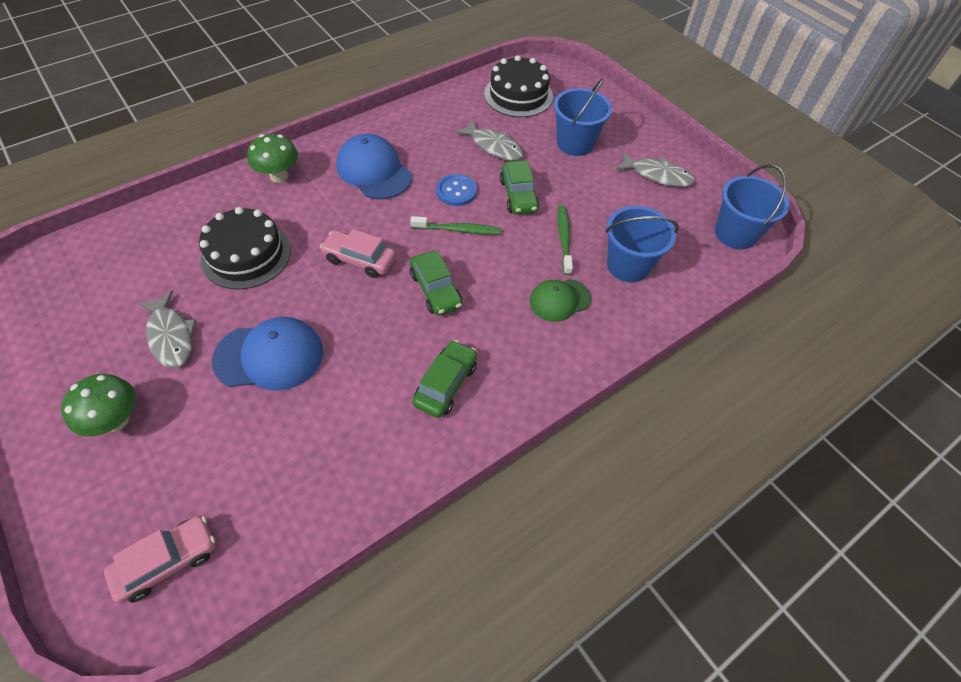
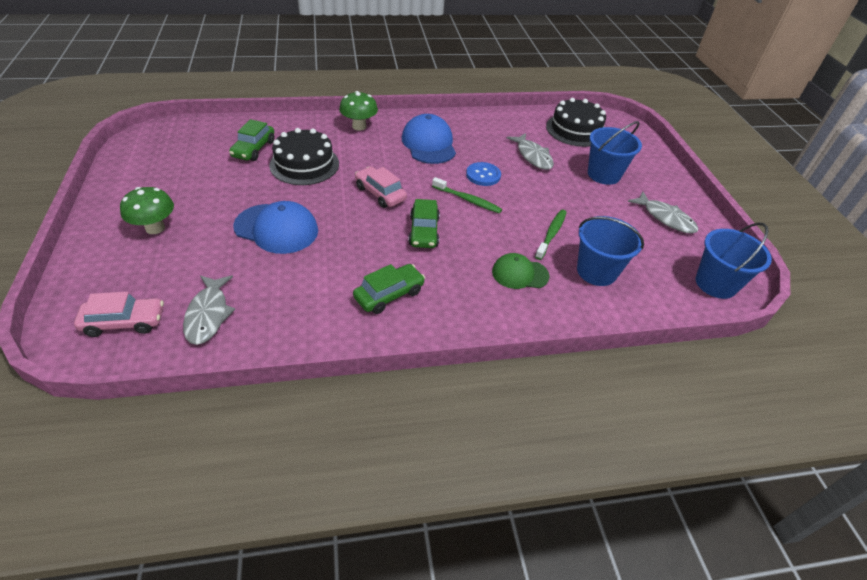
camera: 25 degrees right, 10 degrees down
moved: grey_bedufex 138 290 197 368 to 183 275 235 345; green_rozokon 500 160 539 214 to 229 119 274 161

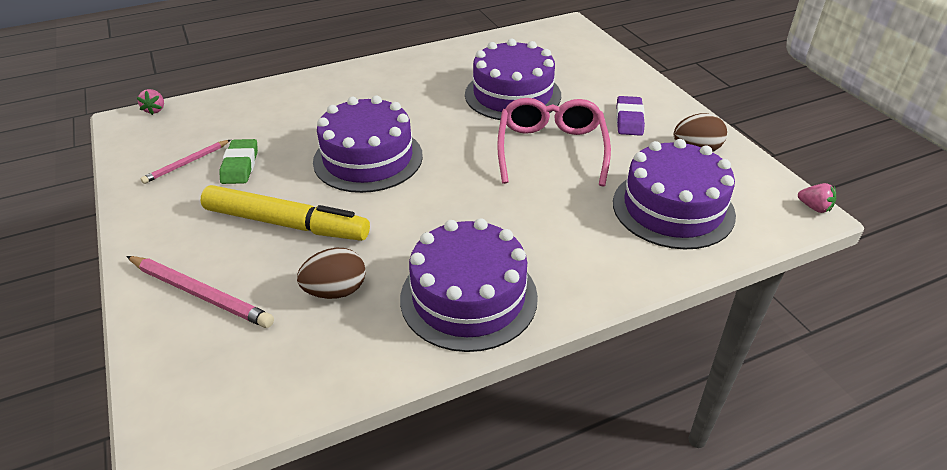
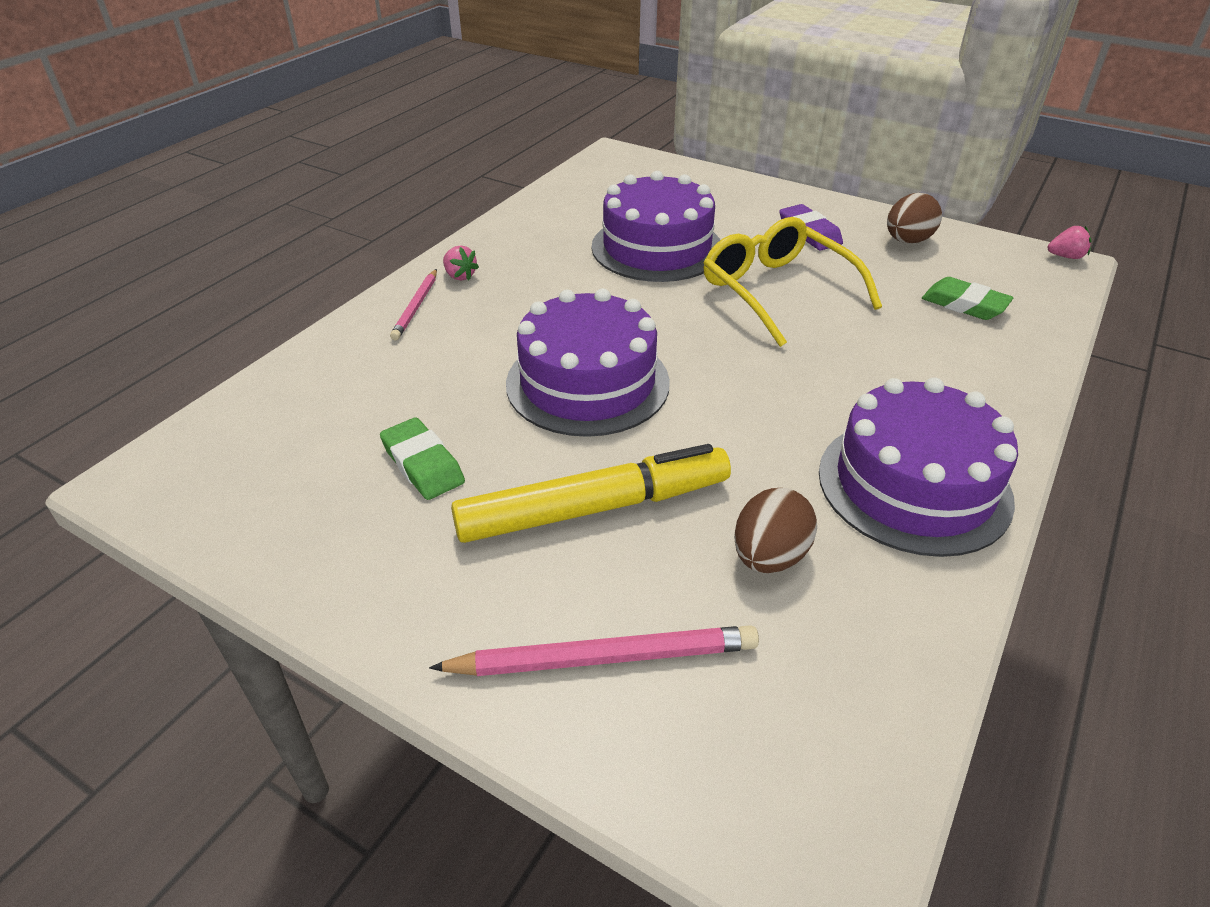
camera: 35 degrees left, 0 degrees up
moved: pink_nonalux 137 89 164 115 to 443 245 479 281; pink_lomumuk 140 140 231 184 to 390 269 437 340
replaced: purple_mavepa 613 139 736 249 to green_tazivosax 922 277 1013 320
recoloured: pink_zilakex 497 98 611 186 to yellow_zilakex 703 217 882 347

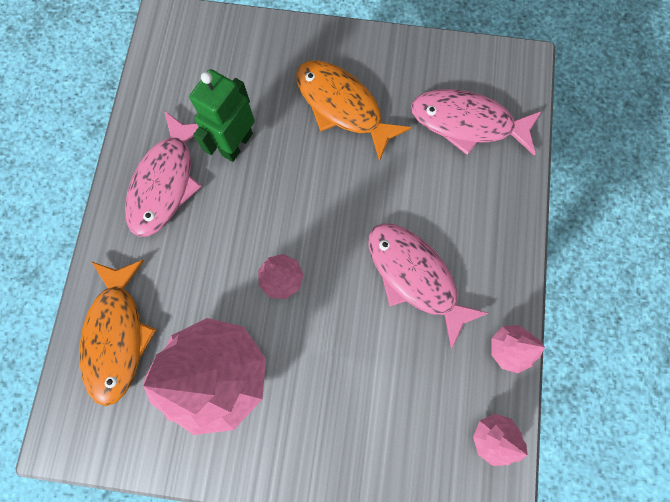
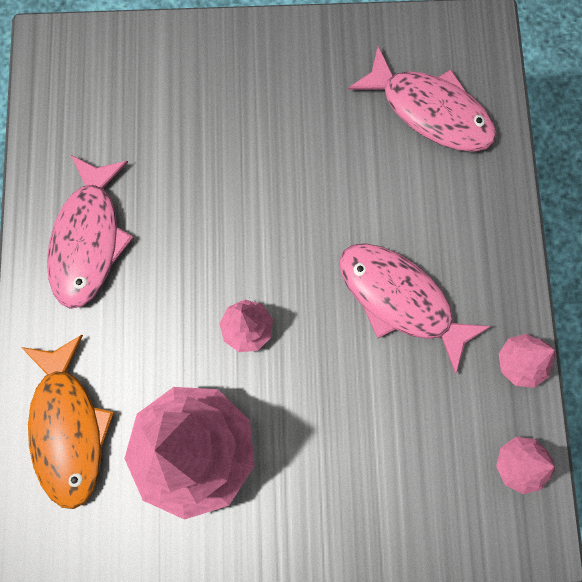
camera: 10 degrees left, 0 degrees up
removed: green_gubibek 189 69 255 162; orange_bedufex 296 61 411 162
turned: pink_bedufex 411 89 542 155 = 348 47 497 152 150 degrees counterclockwise

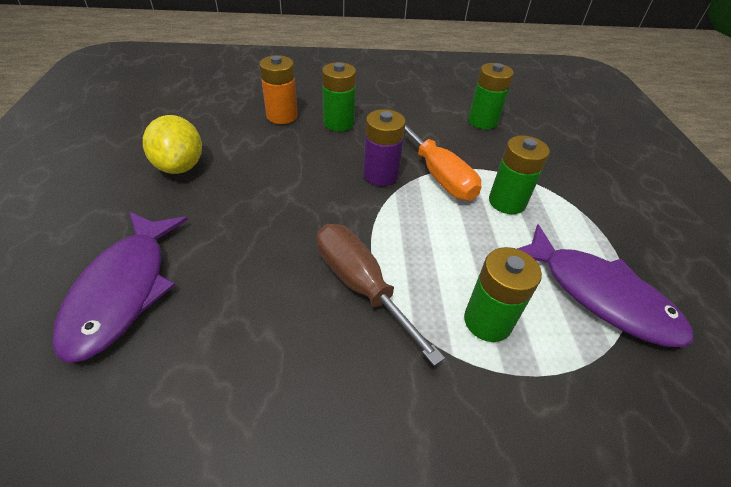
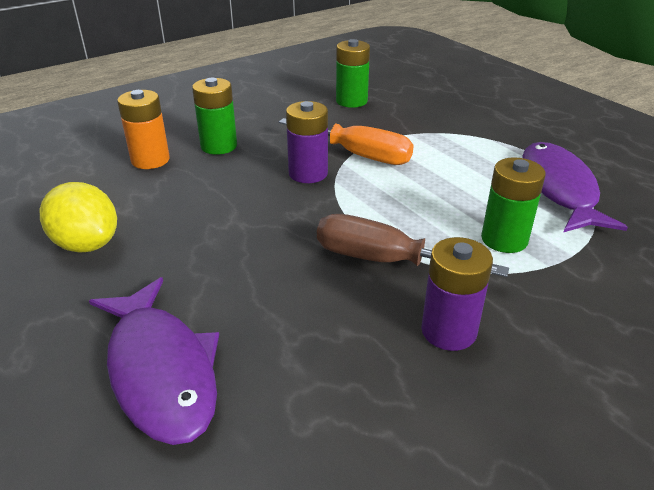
camera: 30 degrees left, 10 degrees down
removed: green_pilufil 489 135 550 214
added: purple_pilufil 421 237 493 351
turned: purple_bedufex 517 224 693 347 = 522 142 628 232 105 degrees counterclockwise

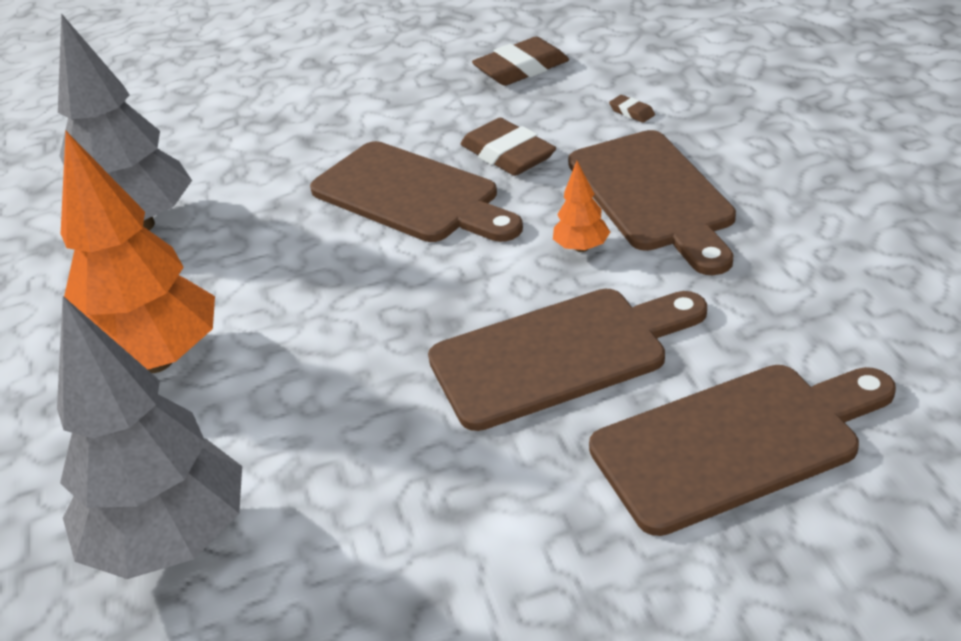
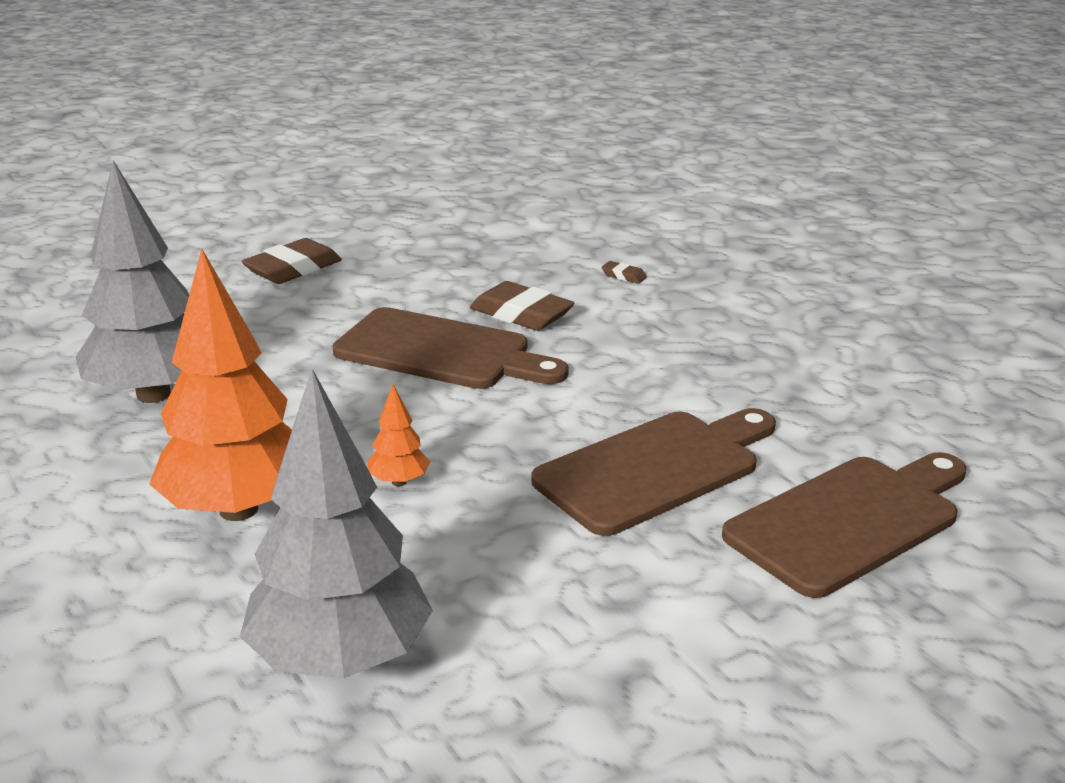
camera: 20 degrees left, 10 degrees down
removed: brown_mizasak 568 130 736 275
moved: brown_tazivosax 472 37 569 86 to 242 238 342 284; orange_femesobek 553 161 610 252 to 367 384 430 486

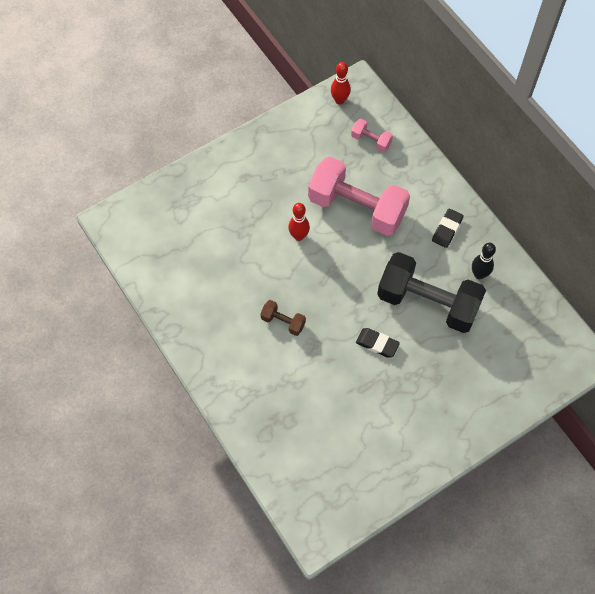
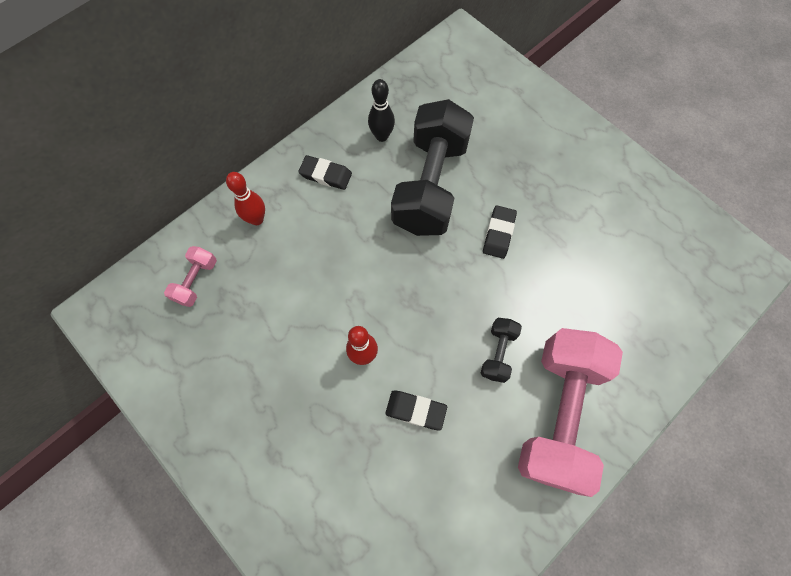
camera: 100 degrees left, 5 degrees up
added: black_tazivosax 385 390 447 431
moved: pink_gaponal 308 157 410 236 to 518 328 623 497; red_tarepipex 331 62 351 104 to 226 172 265 225
recoloured: brown_gaponal 260 300 306 336 to black_gaponal 481 318 522 383

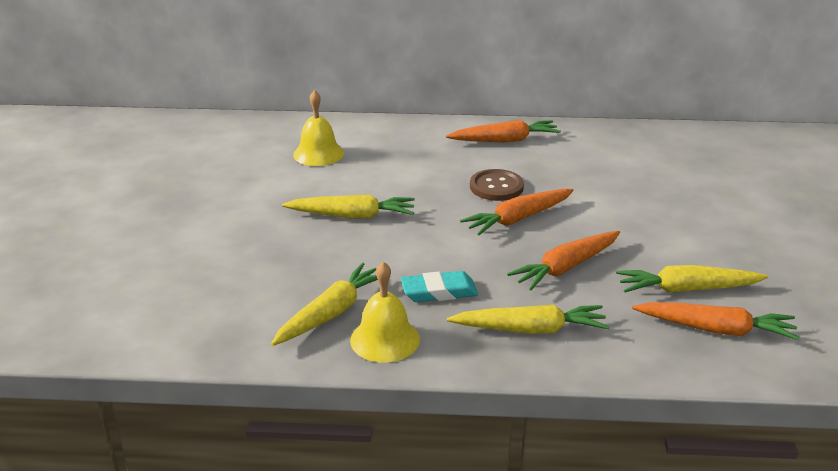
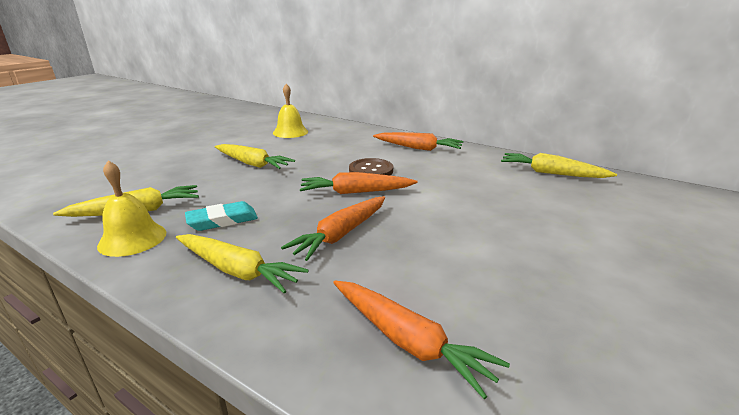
camera: 30 degrees right, 5 degrees down
moved: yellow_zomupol 616 265 768 293 to 501 153 617 178
turned: turquoise_tazivosax 401 271 478 302 = 185 201 258 231 45 degrees counterclockwise; orange_zomupol 507 231 620 291 = 281 196 385 261 45 degrees counterclockwise

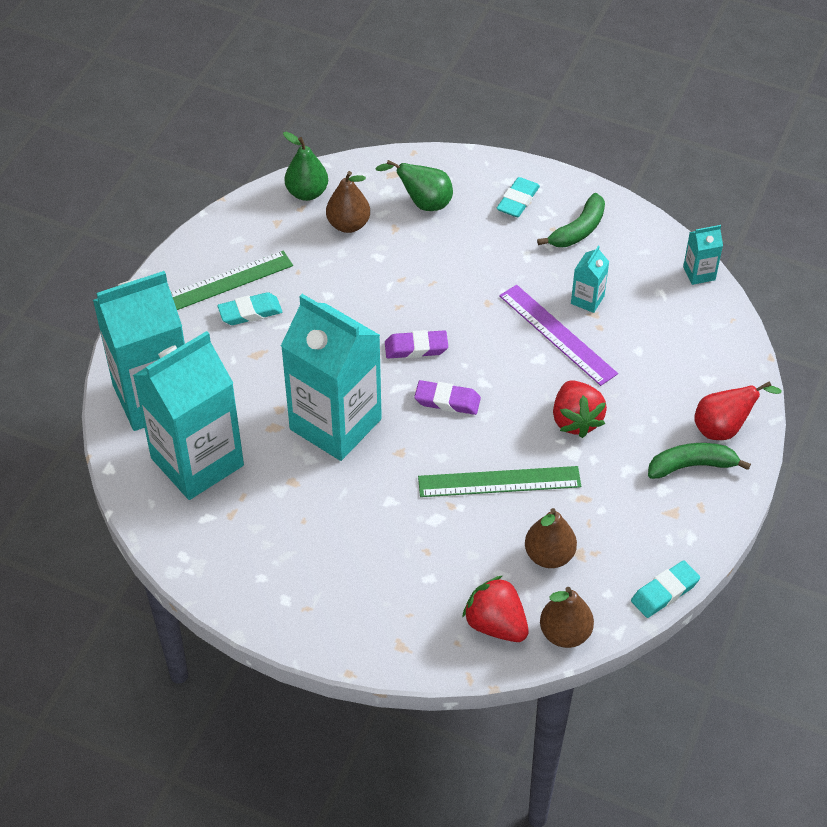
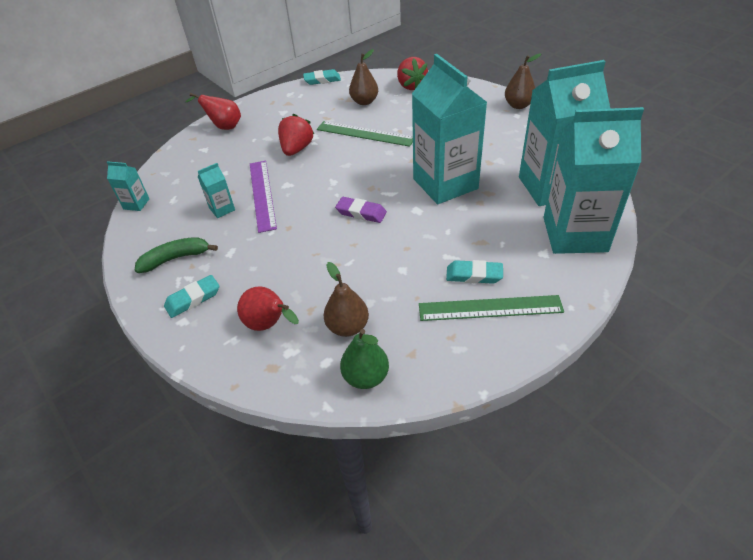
camera: 150 degrees left, 5 degrees down
removed: purple_tazivosax 414 380 481 415; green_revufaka 648 443 751 479
moved: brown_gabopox 540 587 594 648 to 505 53 541 109
recoloured: green_gabopox 375 160 453 211 to red_gabopox 237 286 299 331

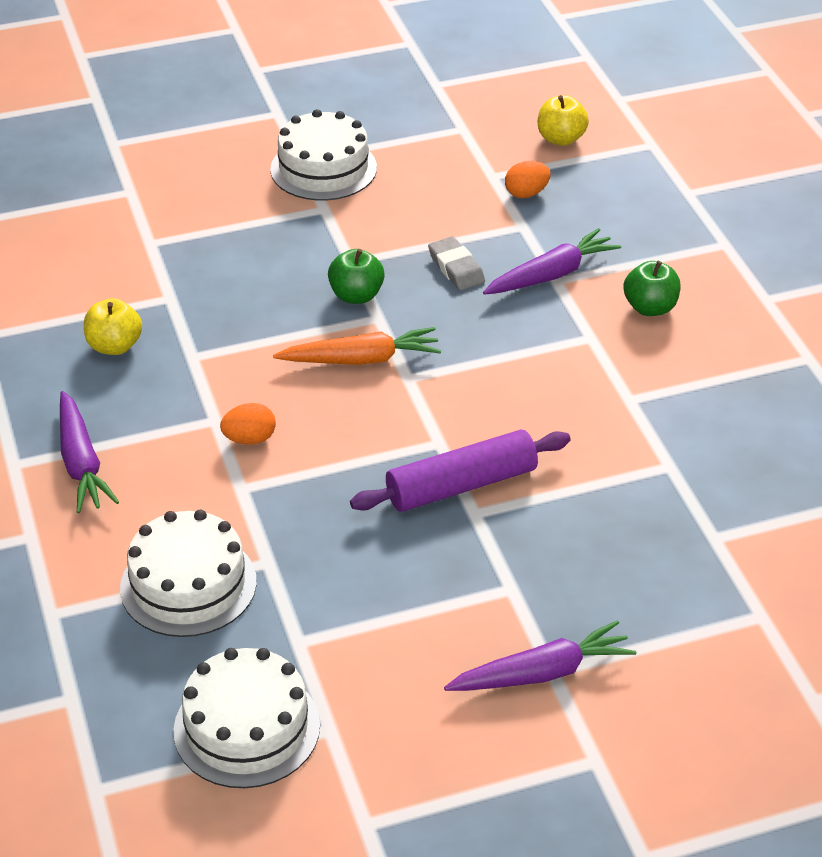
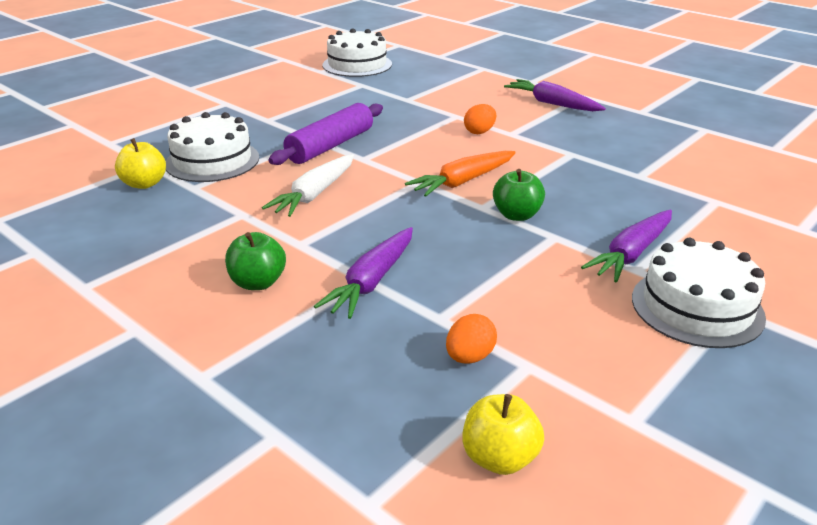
camera: 150 degrees right, 10 degrees down
removed: grey_tazivosax 428 236 485 291
added: white_zomupol 262 154 354 217
moved: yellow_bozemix 84 298 142 355 to 115 138 166 189; white_mavepa 120 510 257 637 to 166 112 259 182; purple_zomupol 444 620 636 691 to 581 210 672 283

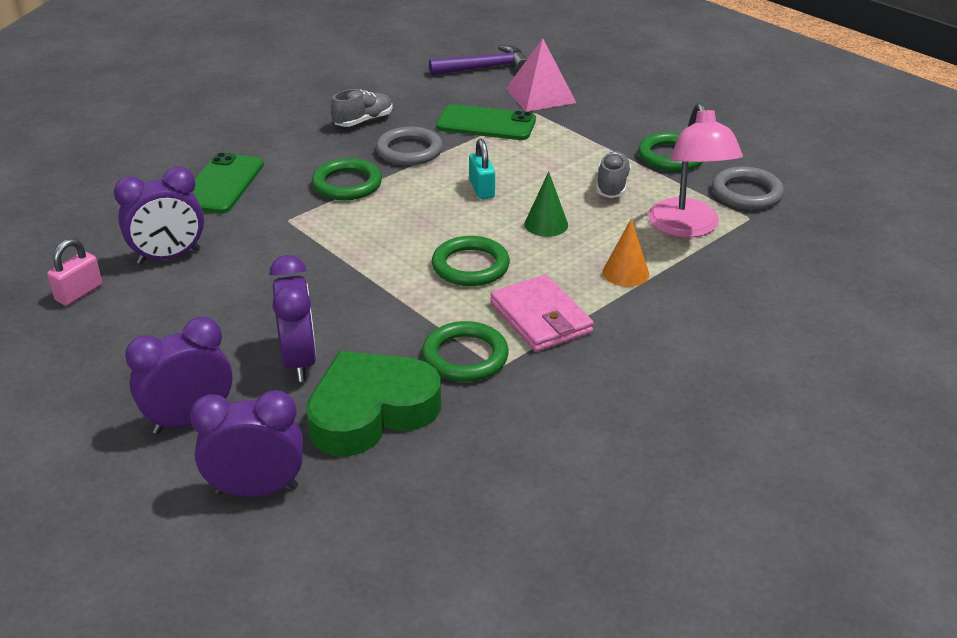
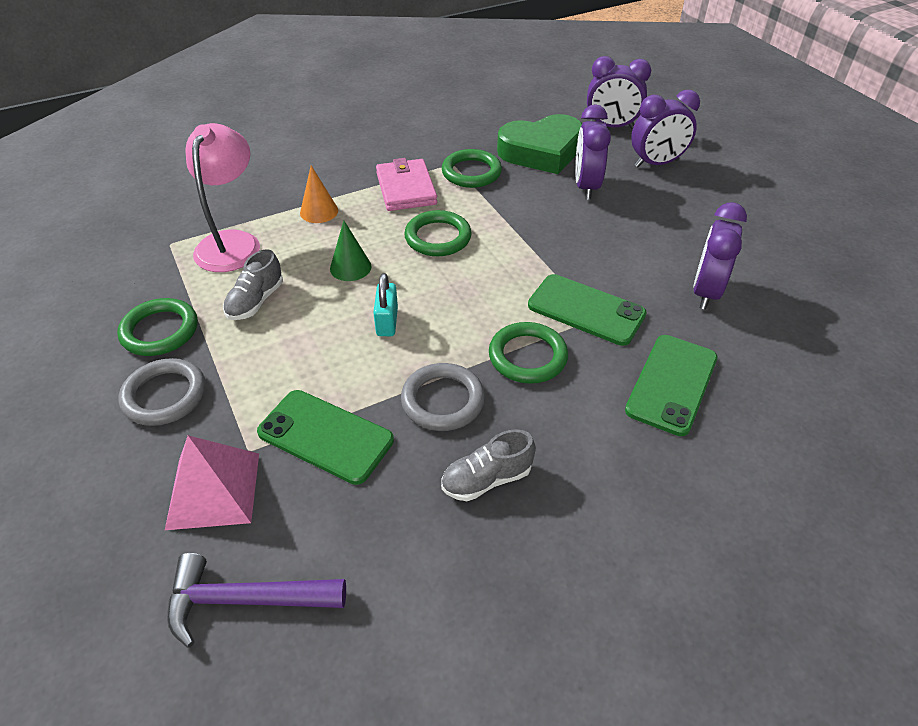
camera: 165 degrees left, 10 degrees up
removed: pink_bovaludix 47 239 102 306
added: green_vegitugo 528 274 647 346
moved: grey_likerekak 712 167 784 210 to 118 358 206 426
turned: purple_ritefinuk 114 167 204 264 = 693 203 747 310 60 degrees counterclockwise

